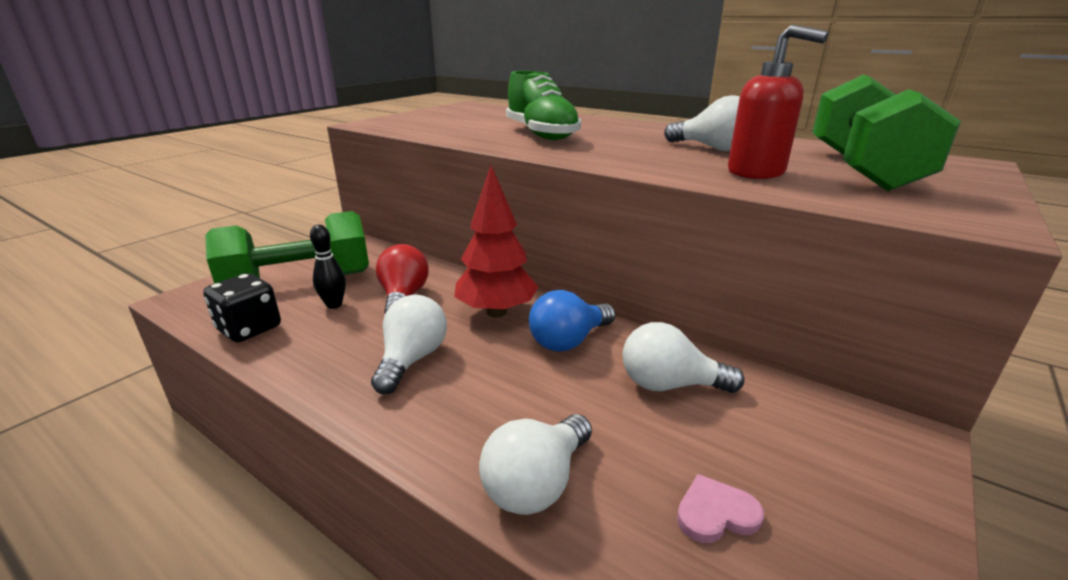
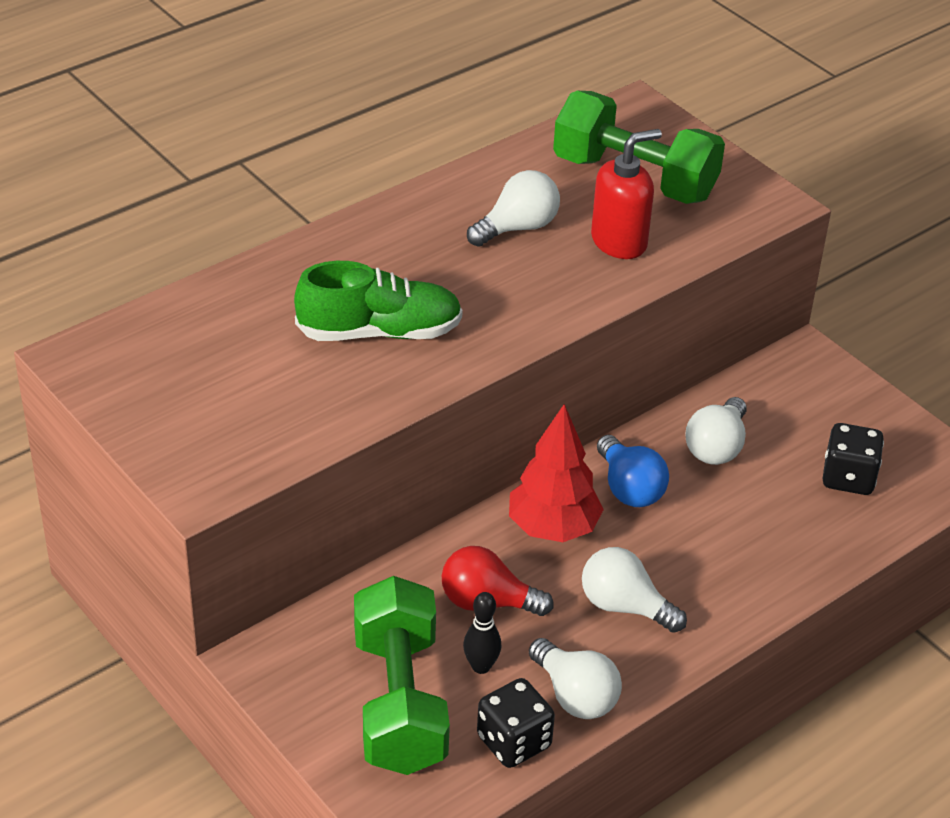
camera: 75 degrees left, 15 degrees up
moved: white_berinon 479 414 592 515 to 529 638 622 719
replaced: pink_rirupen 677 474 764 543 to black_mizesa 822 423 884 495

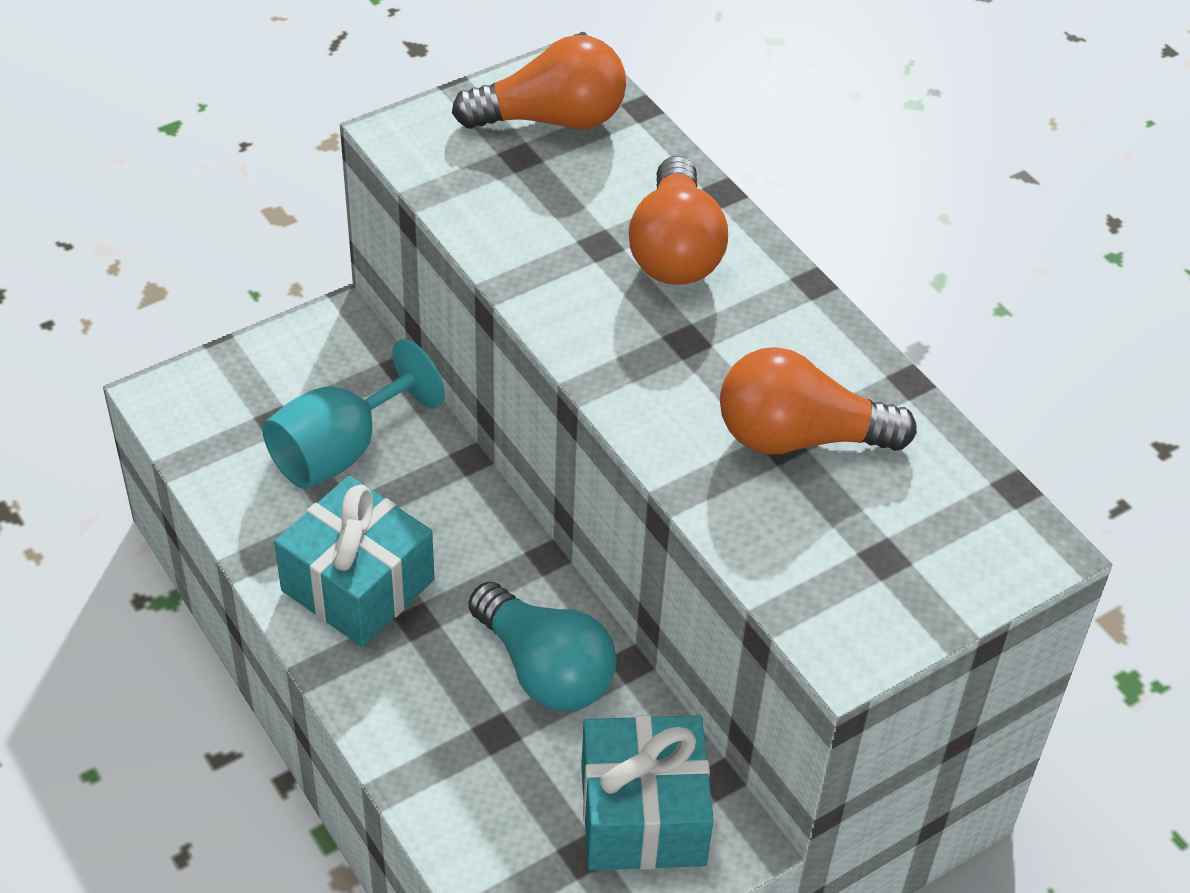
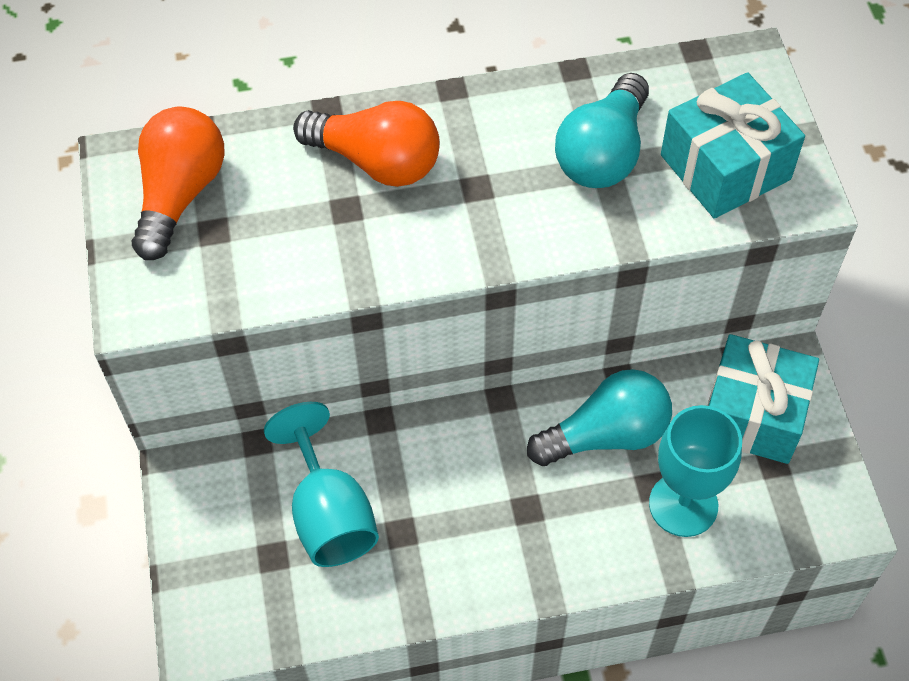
camera: 65 degrees left, 10 degrees up
added: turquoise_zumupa 649 405 742 537
moved: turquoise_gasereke 274 476 435 647 to 661 72 805 219
recoloured: orange_berinon 720 347 917 454 to turquoise_berinon 555 73 649 188

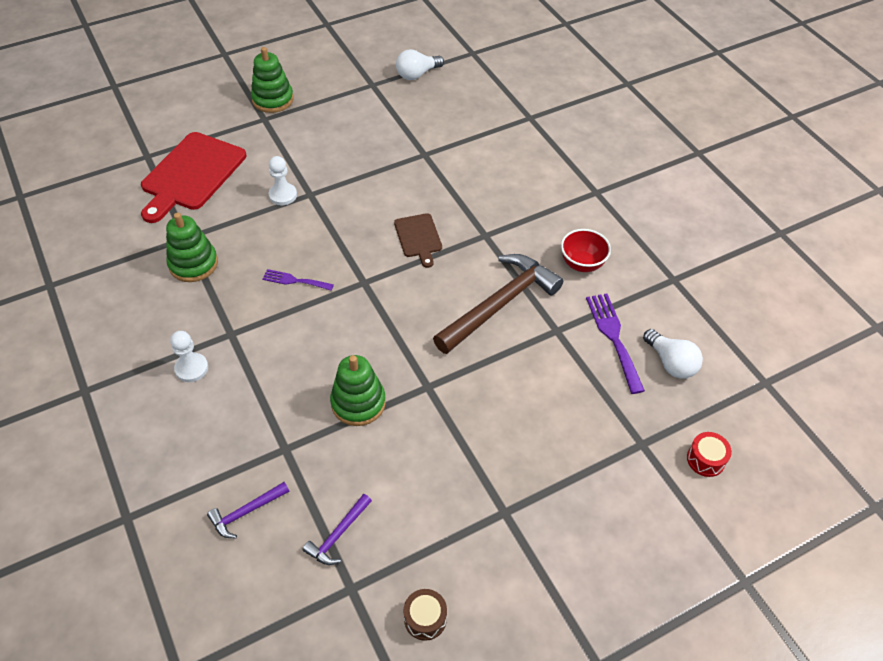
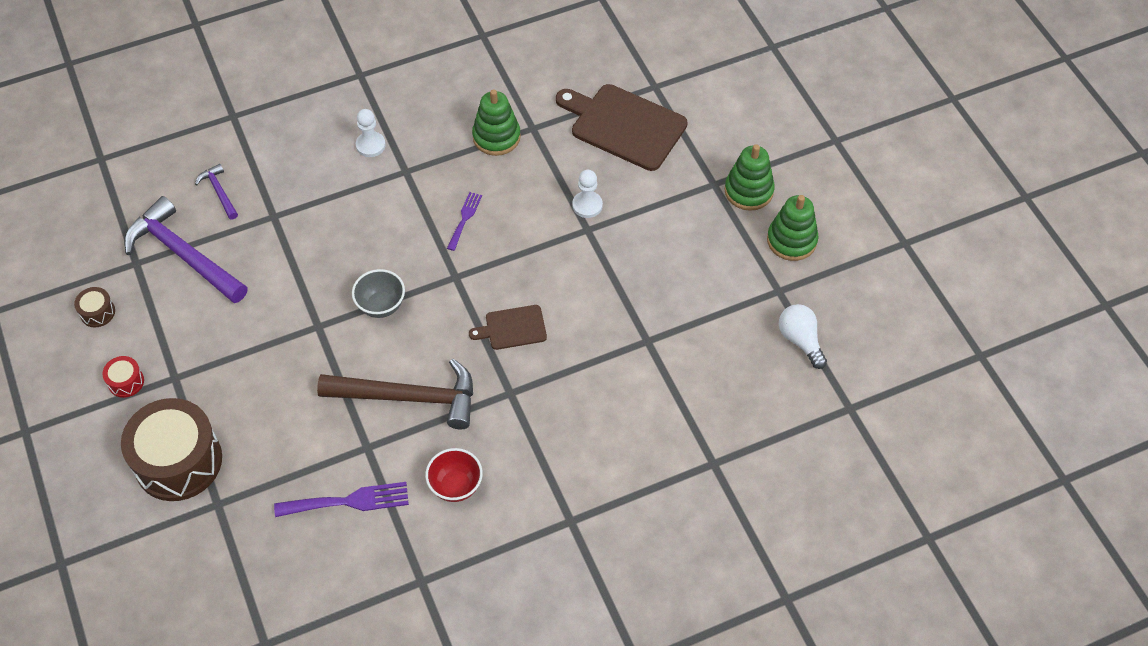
camera: 95 degrees right, 5 degrees up
removed: white_berinon 643 329 703 379
added: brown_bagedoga 121 398 222 501; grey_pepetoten 352 269 405 318
moved: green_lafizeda 330 355 386 426 to 767 195 819 261; red_bagedoga 687 432 732 477 to 102 356 144 398
recoloured: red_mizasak 141 132 246 223 to brown_mizasak 556 84 688 171
turned: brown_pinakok 433 254 564 354 = 317 359 473 429 45 degrees counterclockwise
resized: purple_pinakok 302 494 372 565 = 124 196 248 303 x2.14

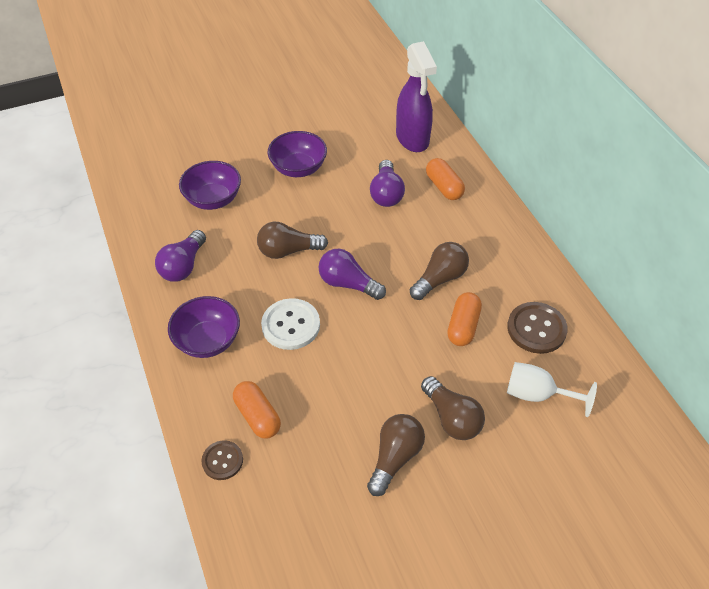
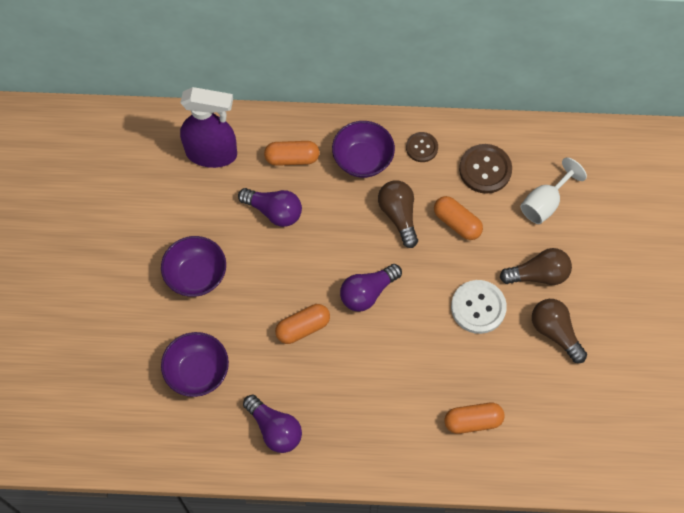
camera: 65 degrees left, 15 degrees up
moved: purple_pepetoten 168 296 240 358 to 332 121 395 178; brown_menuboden 201 440 243 480 to 406 132 438 162; white_menuboden 261 298 320 350 to 451 280 507 334
replaced: brown_berinon 257 222 328 259 to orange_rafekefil 275 304 330 344

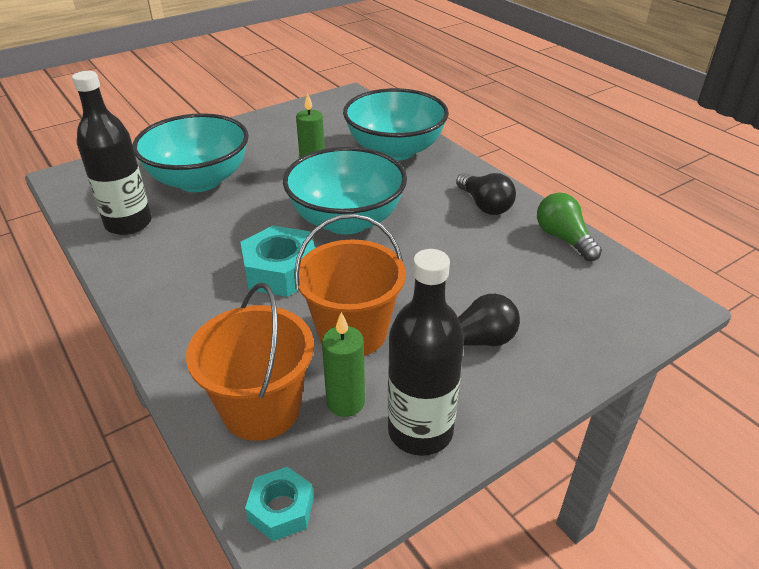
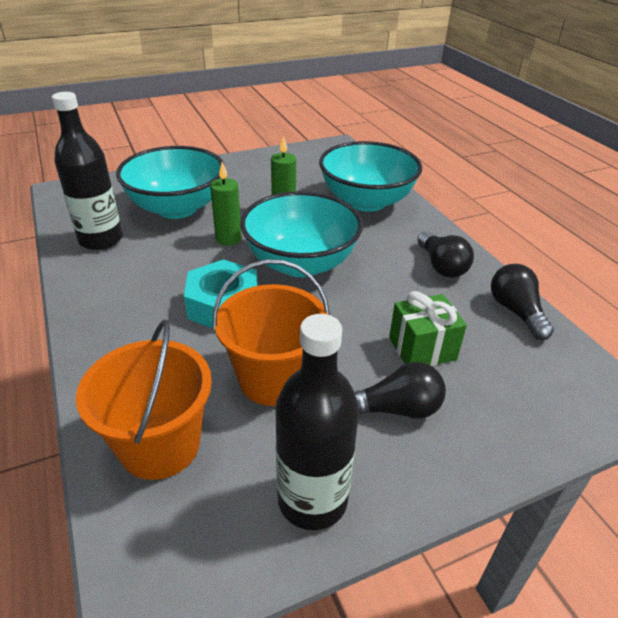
camera: 10 degrees right, 0 degrees up
removed: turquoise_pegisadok 245 467 314 541
added: green_gasereke 389 291 467 366
moved: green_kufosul 322 312 365 417 to 210 162 242 246
recoloured: green_berinon 537 193 602 261 to black_berinon 491 264 554 340

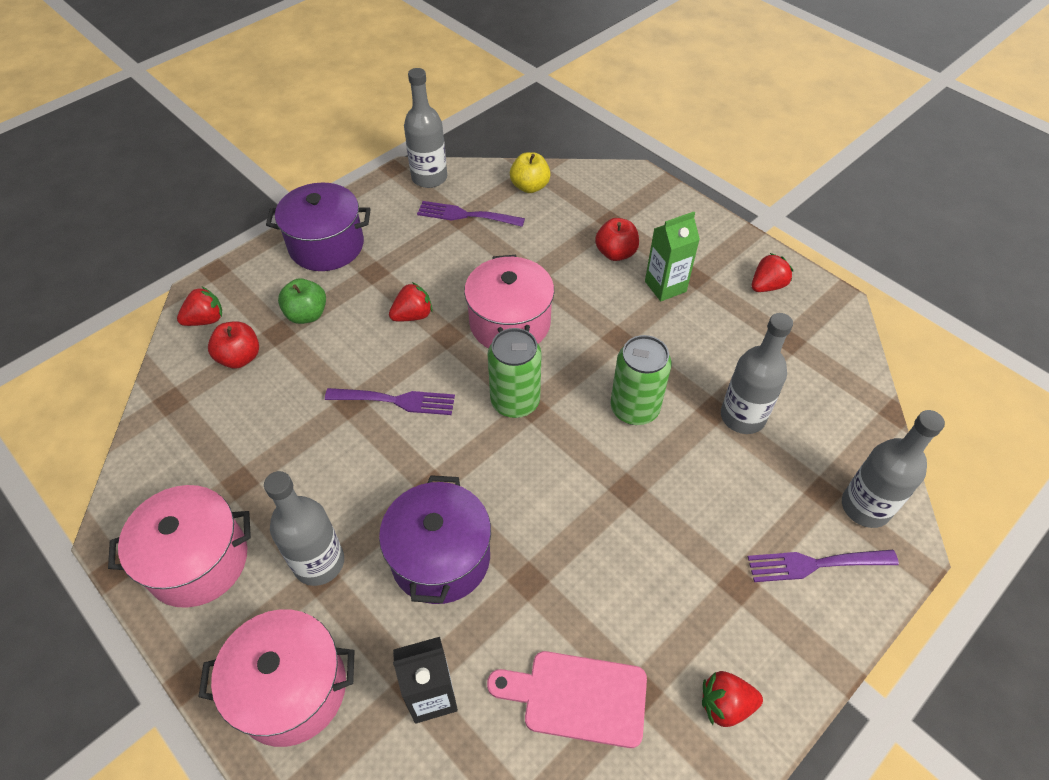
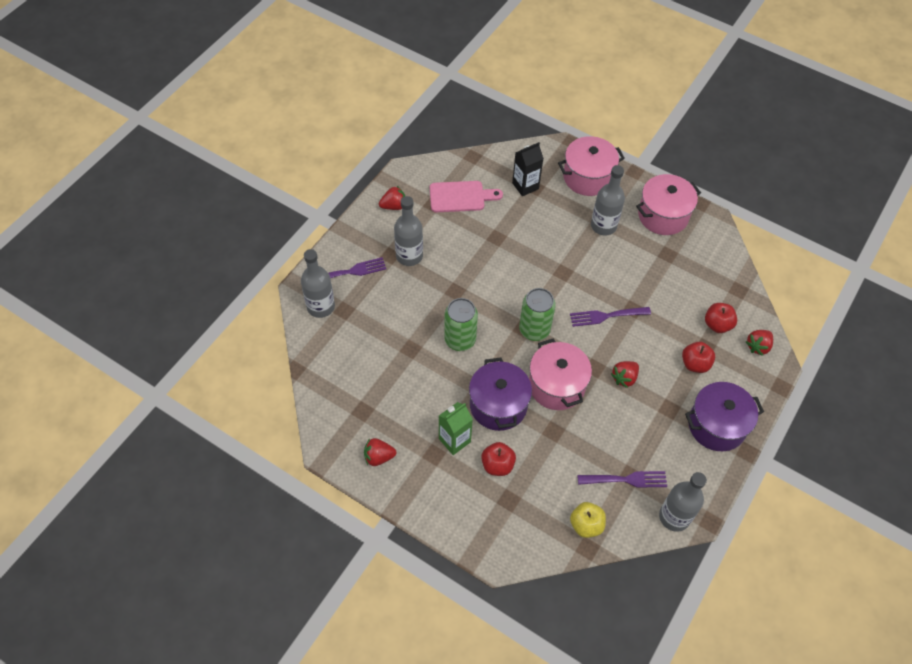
camera: 165 degrees right, 5 degrees up
moved: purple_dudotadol 379 475 491 604 to 469 357 532 431; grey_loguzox 721 313 793 434 to 394 196 423 266
recoloured: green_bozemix 278 278 326 324 to red_bozemix 682 342 715 373
turned: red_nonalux 752 253 793 292 = 364 438 396 466 45 degrees clockwise

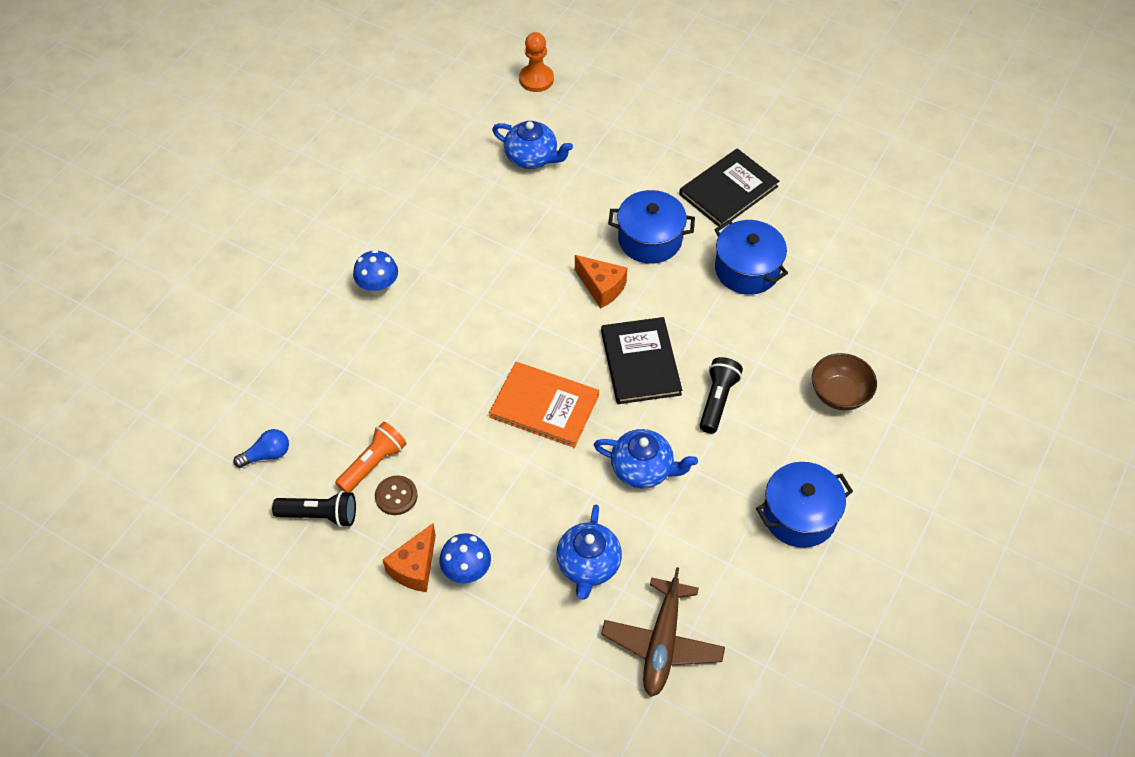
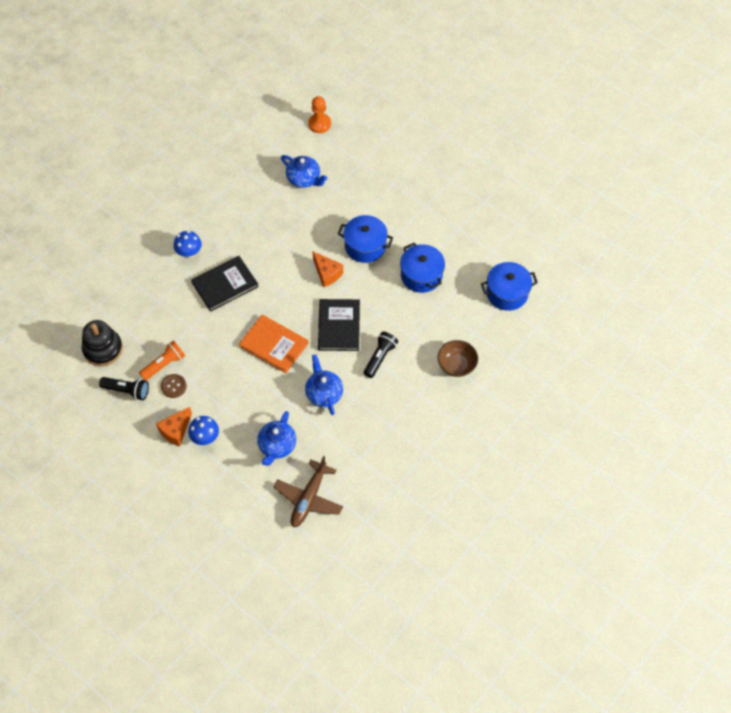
camera: 10 degrees right, 5 degrees up
moved: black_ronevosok 679 148 779 227 to 191 256 259 312; blue_dudotadol 756 462 853 548 to 481 262 538 311
replaced: blue_berinon 233 429 289 468 to black_lafizeda 82 320 123 366
turned: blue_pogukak 594 429 698 488 = 305 354 343 415 135 degrees counterclockwise

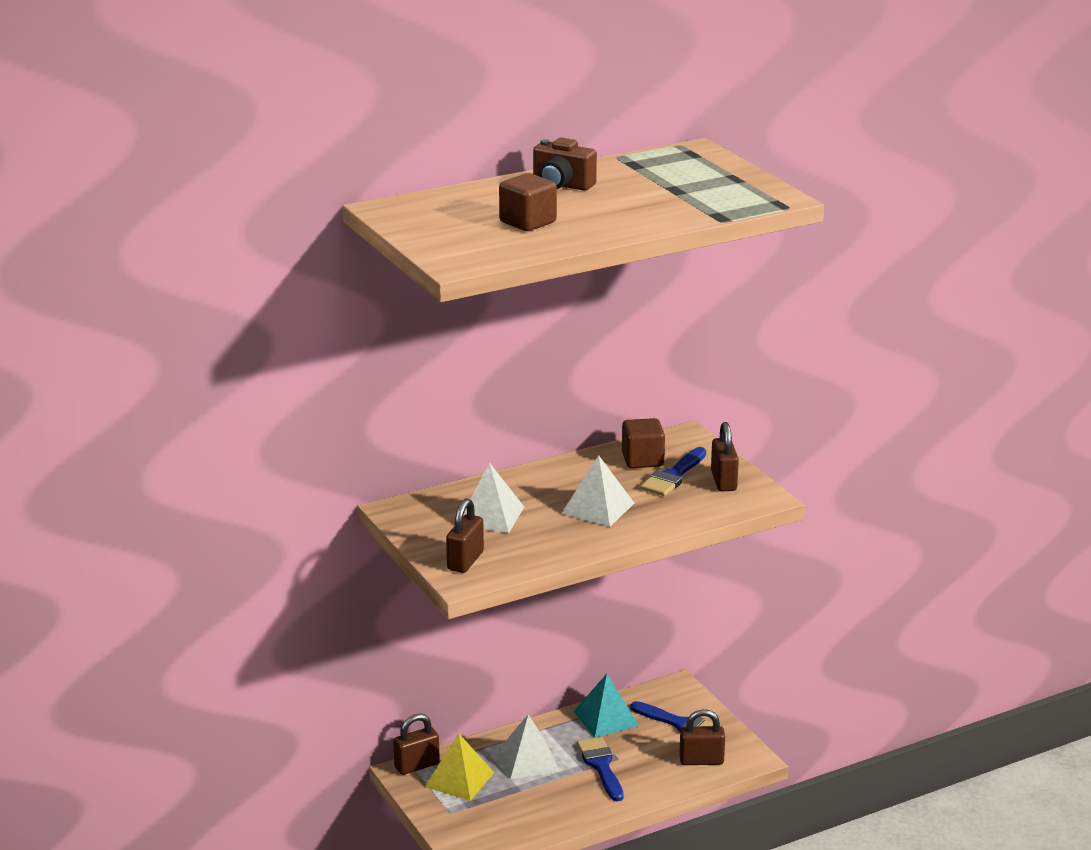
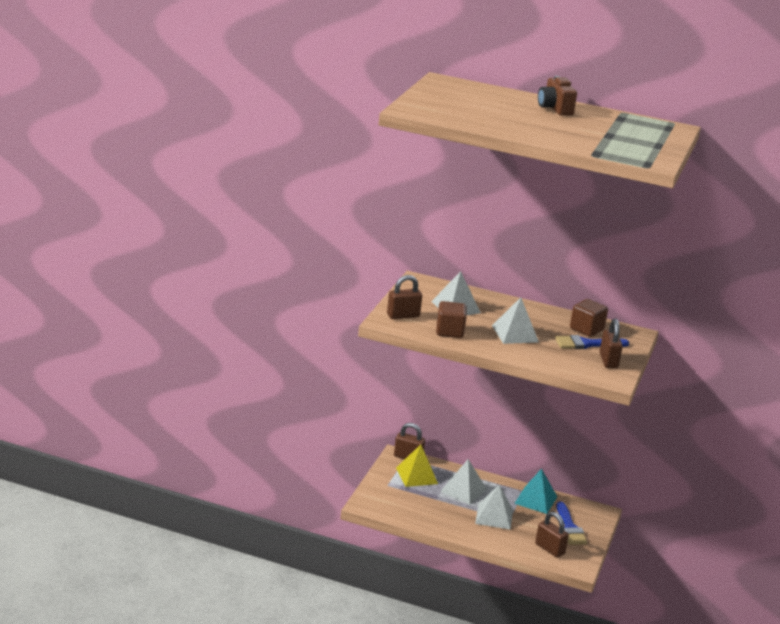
camera: 45 degrees right, 0 degrees up
moved: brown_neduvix 499 173 557 231 to 436 301 467 338
replaced: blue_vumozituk 577 737 624 801 to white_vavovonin 475 485 513 530
turned: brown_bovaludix 711 422 739 491 = 600 318 623 369 45 degrees counterclockwise

